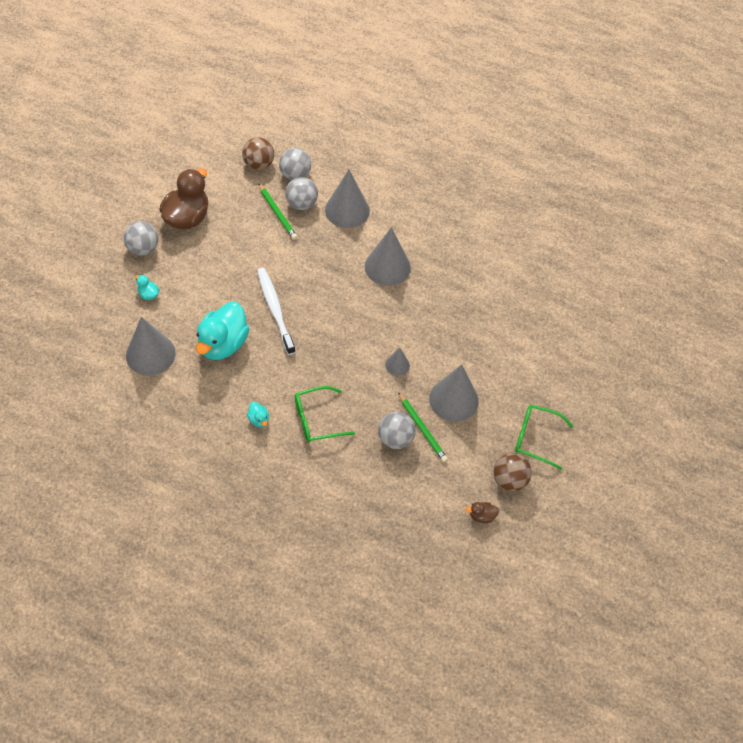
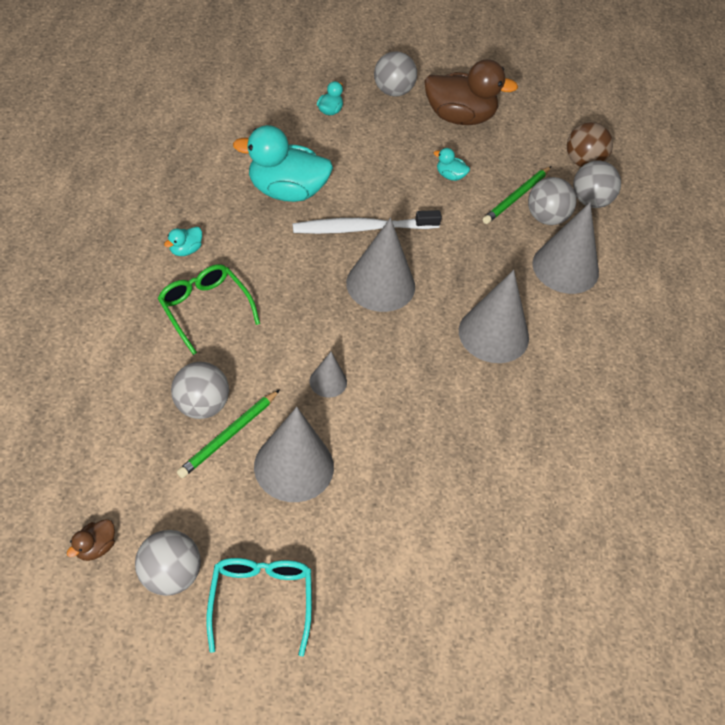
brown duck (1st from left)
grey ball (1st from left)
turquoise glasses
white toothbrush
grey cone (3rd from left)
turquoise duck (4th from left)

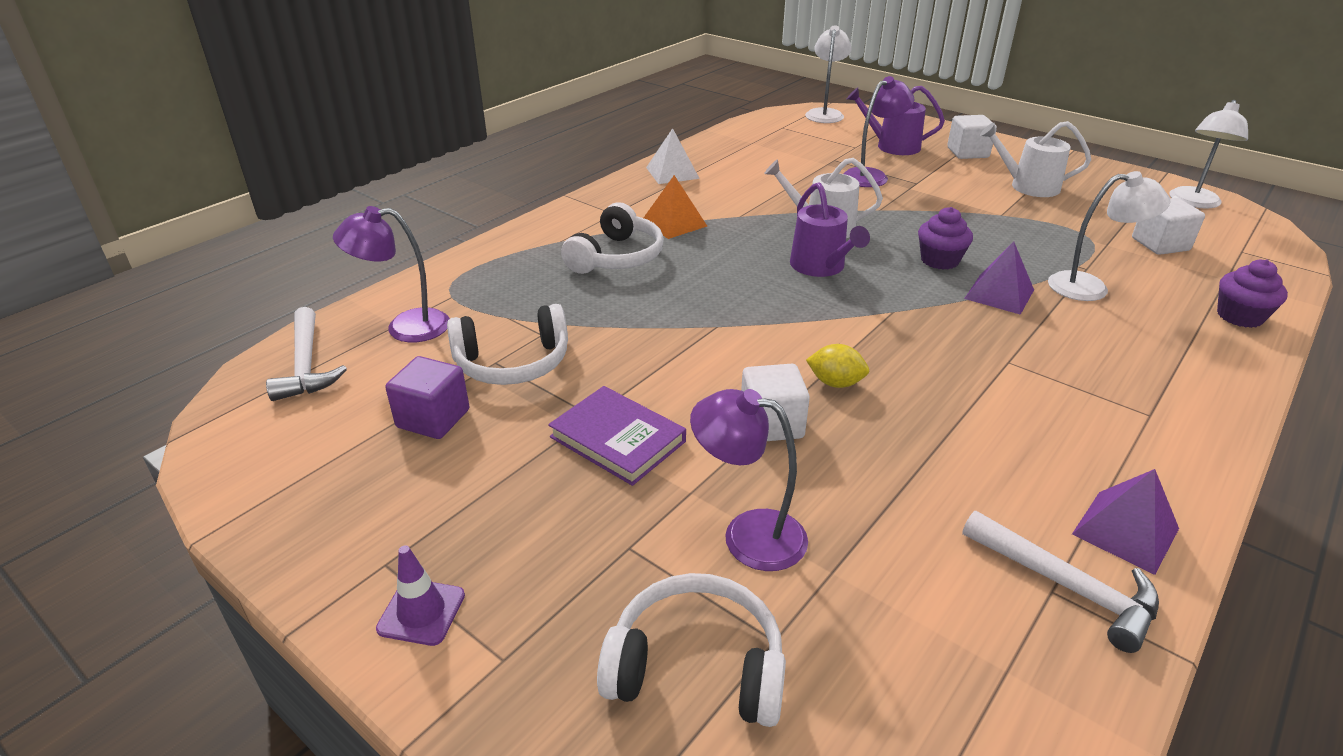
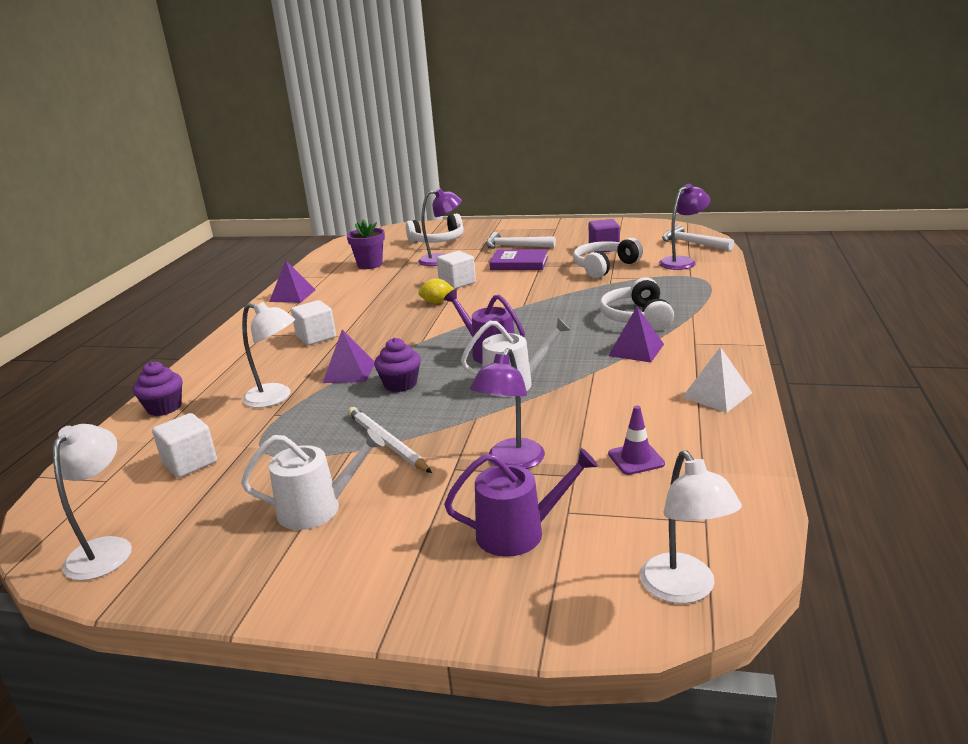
white lamp (2nd from left)
white cube (2nd from left)
purple flower pot
white pencil
white hammer (1st from left)
purple pyramid (3rd from left)
purple traffic cone

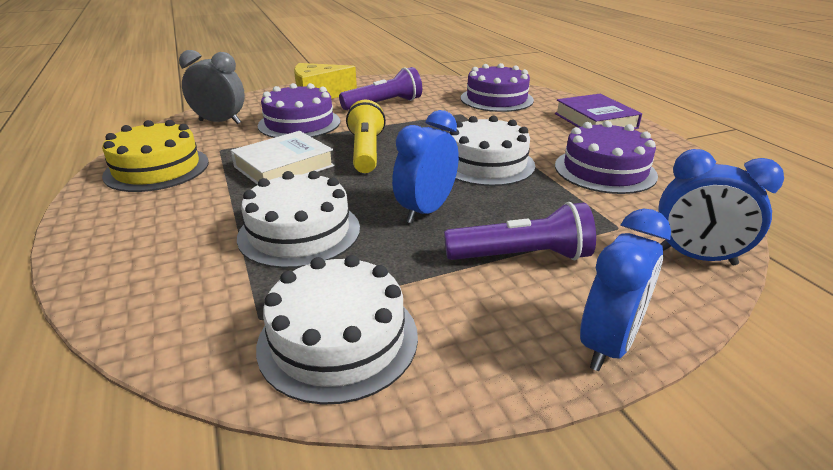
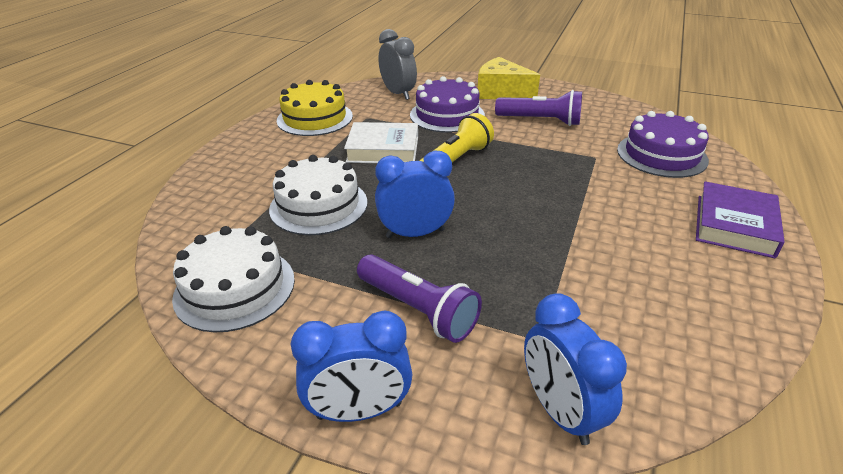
white cake (3rd from left in the first image)
purple cake (3rd from left in the first image)

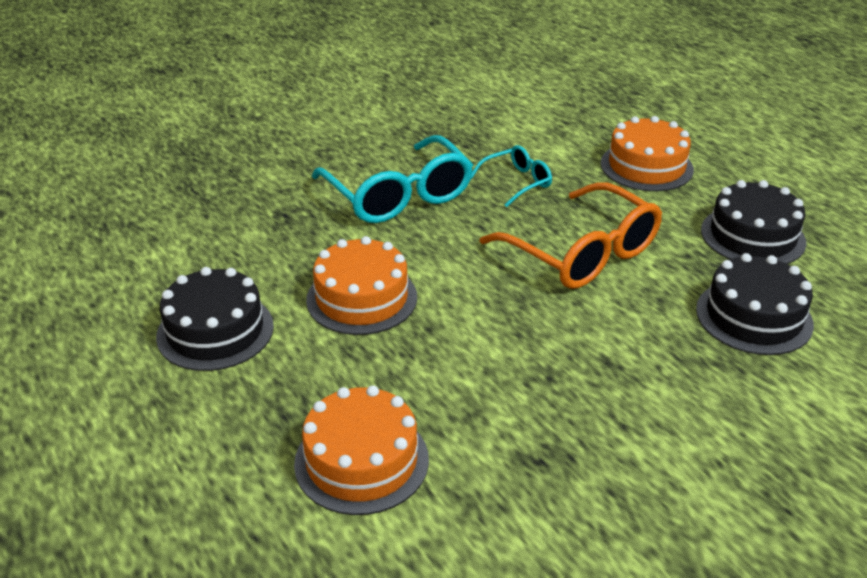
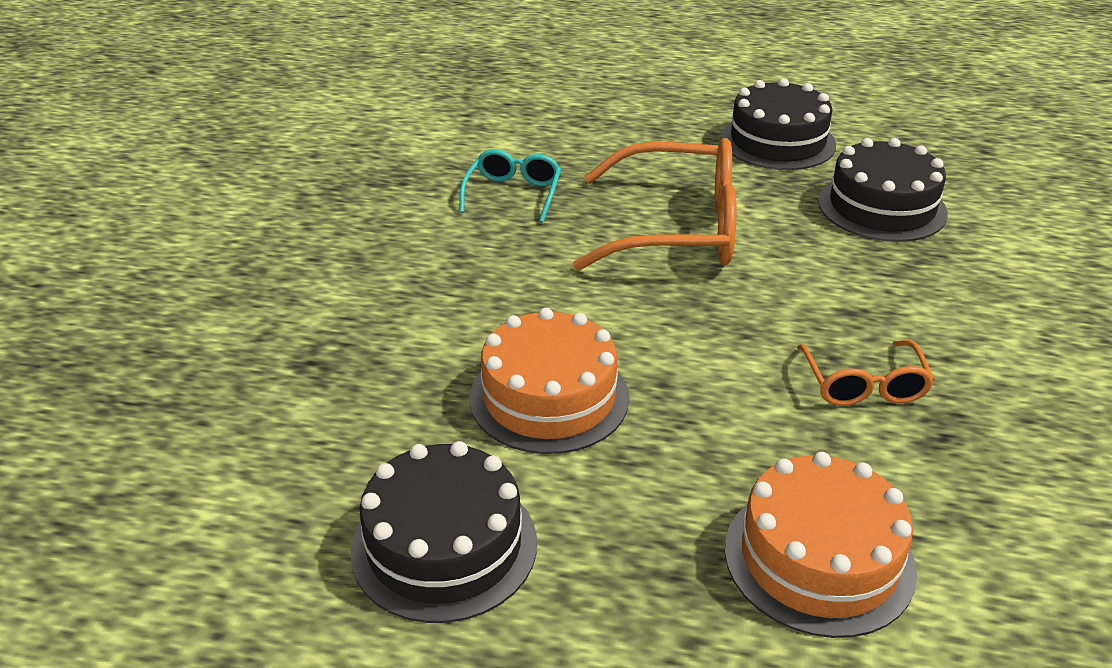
orange glasses (2nd from left)
turquoise glasses (1st from left in the first image)
orange cake (3rd from left in the first image)

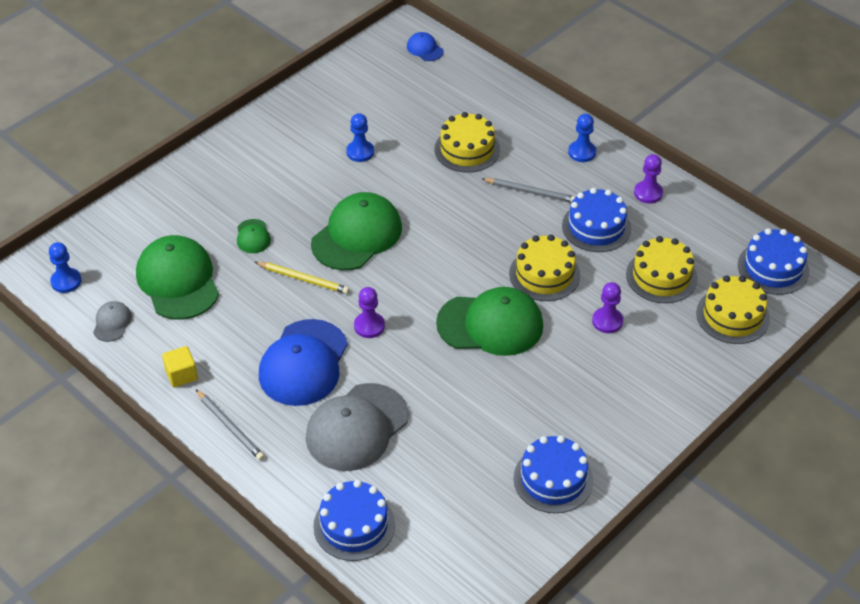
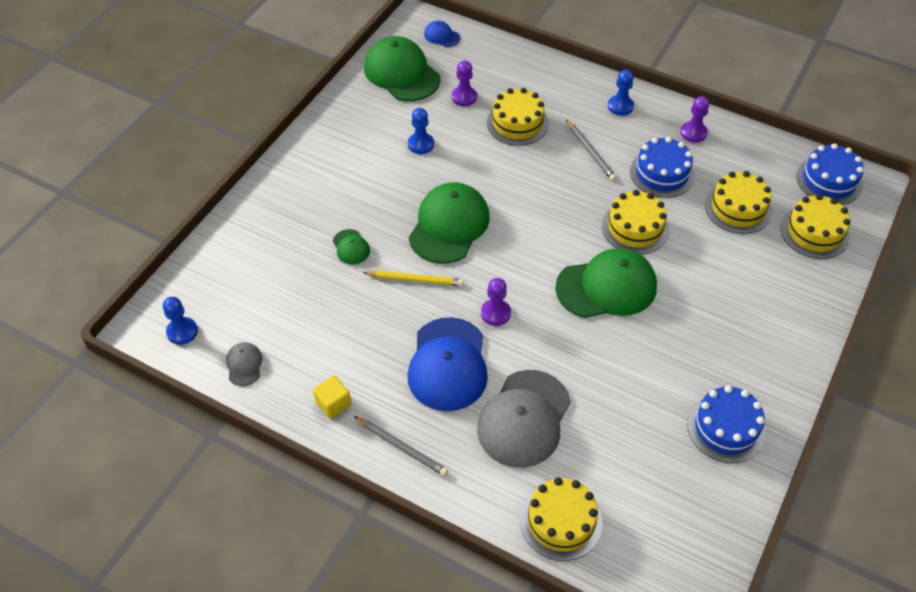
green cap (2nd from left)
purple pawn (1st from left)
yellow cake (2nd from left)
grey pencil (2nd from left)

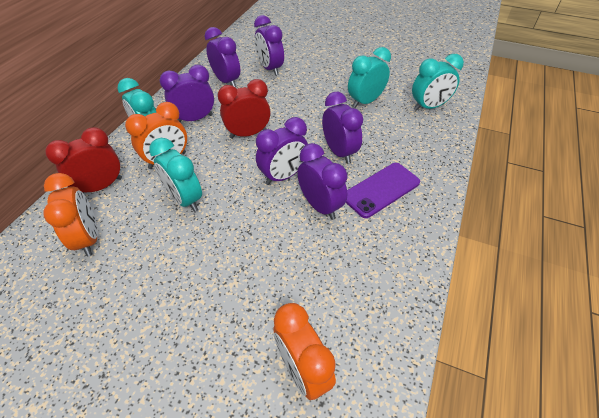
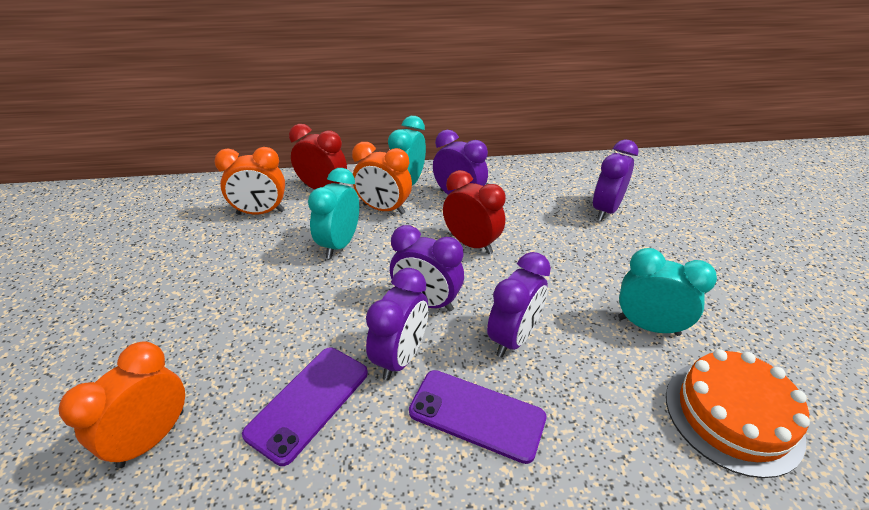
orange clock (2nd from left)
purple phone (1st from left)
orange cake
purple clock (2nd from left in the first image)

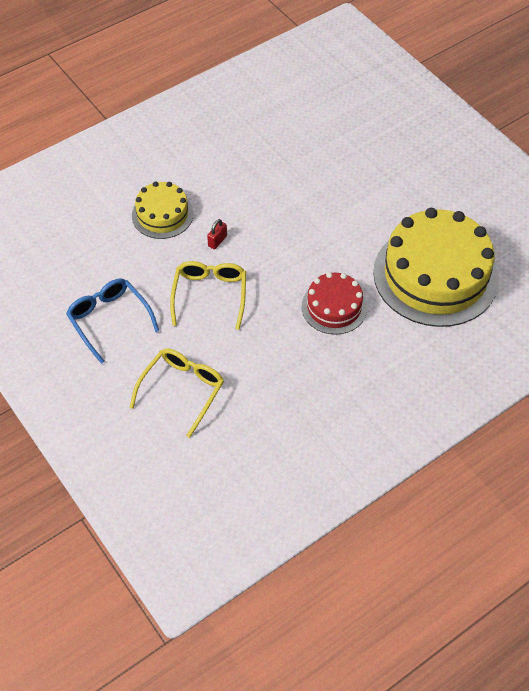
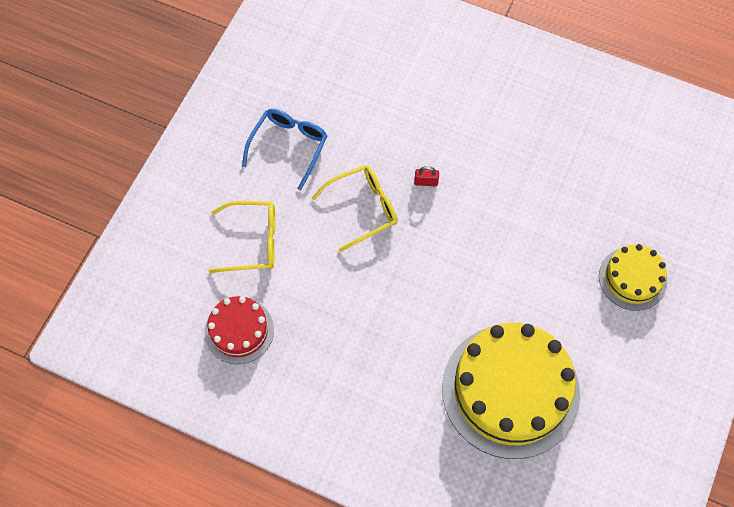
red cake
yellow cake (2nd from left)

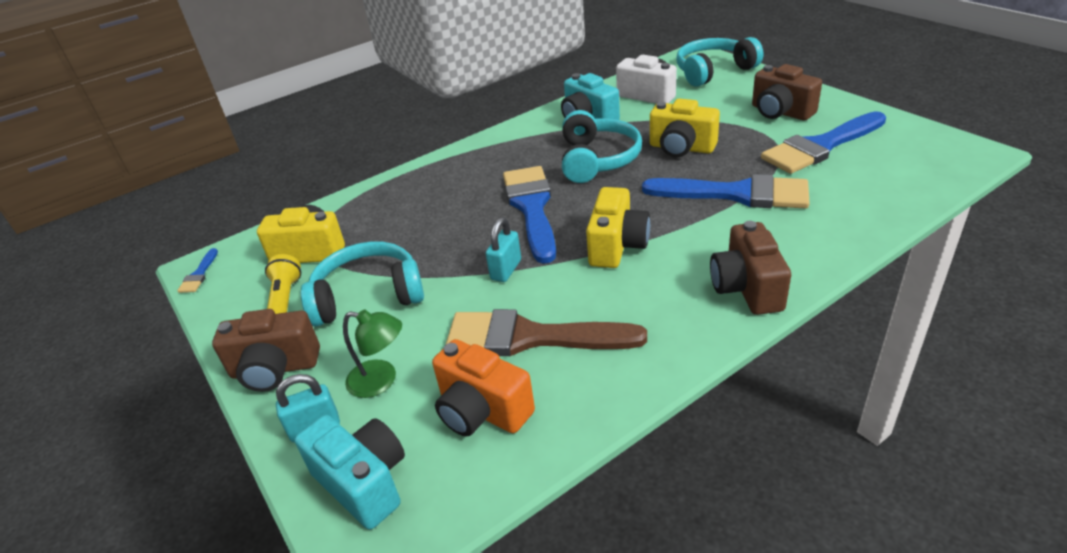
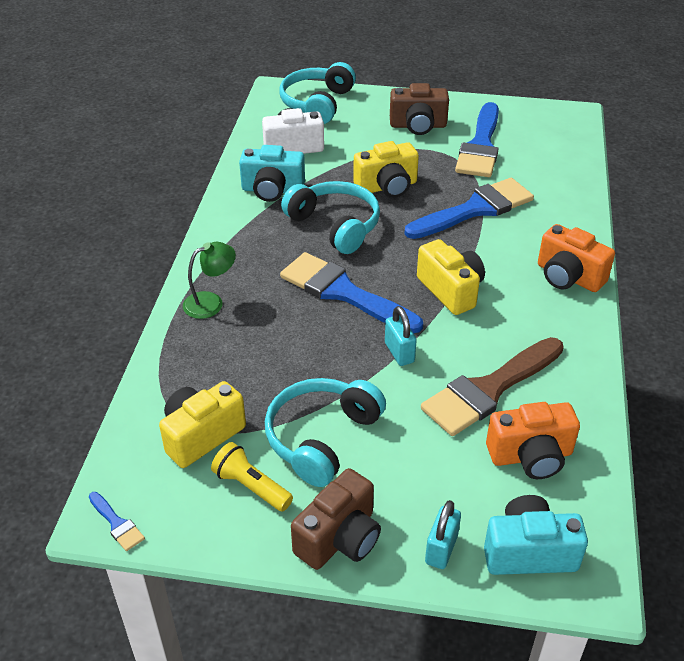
green lamp
orange camera (2nd from left)

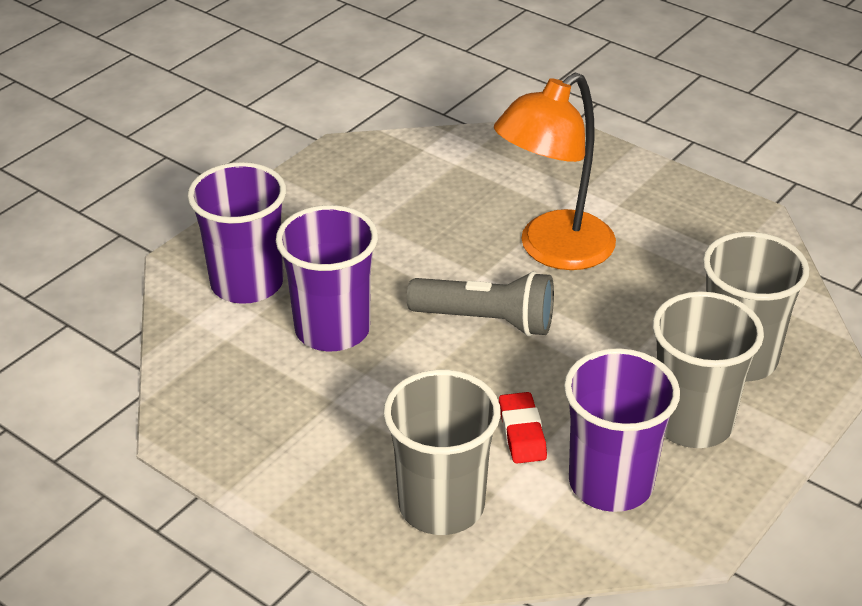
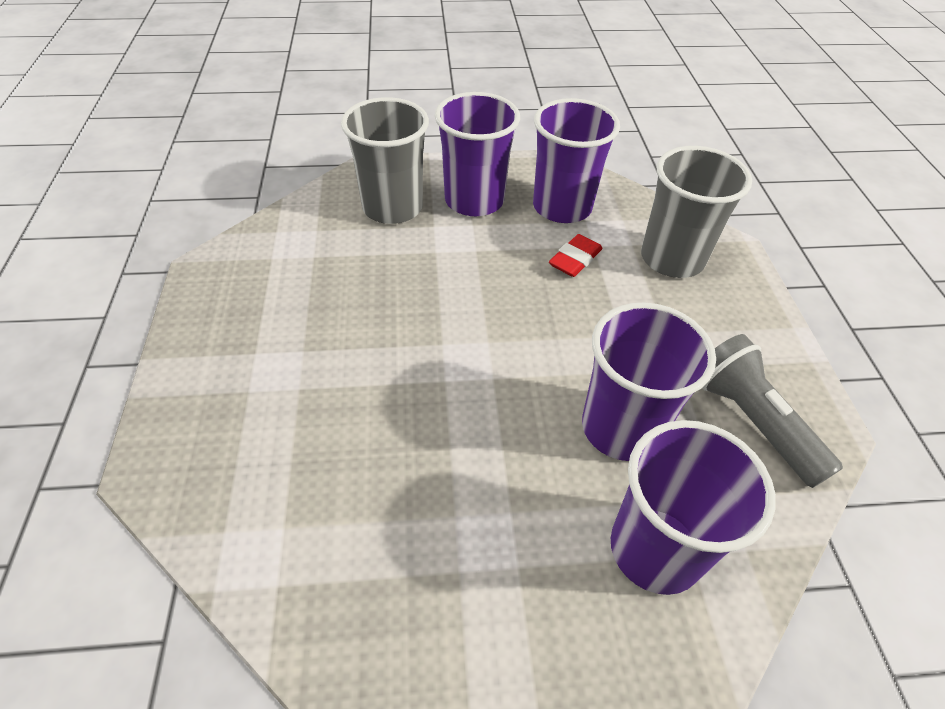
purple cup (1st from left)
grey flashlight
orange lamp

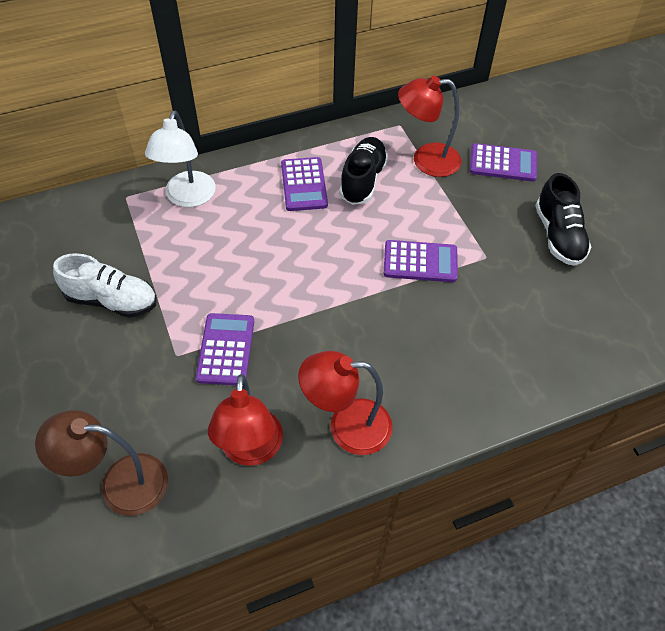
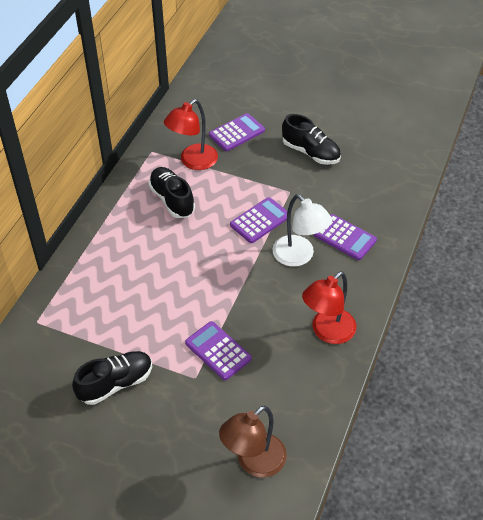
black shoe (1st from left)
white lamp
purple calculator (4th from left)
red lamp (1st from left in the first image)

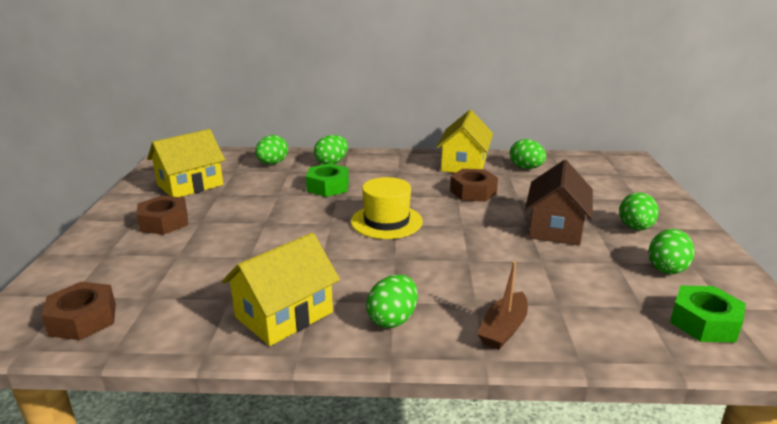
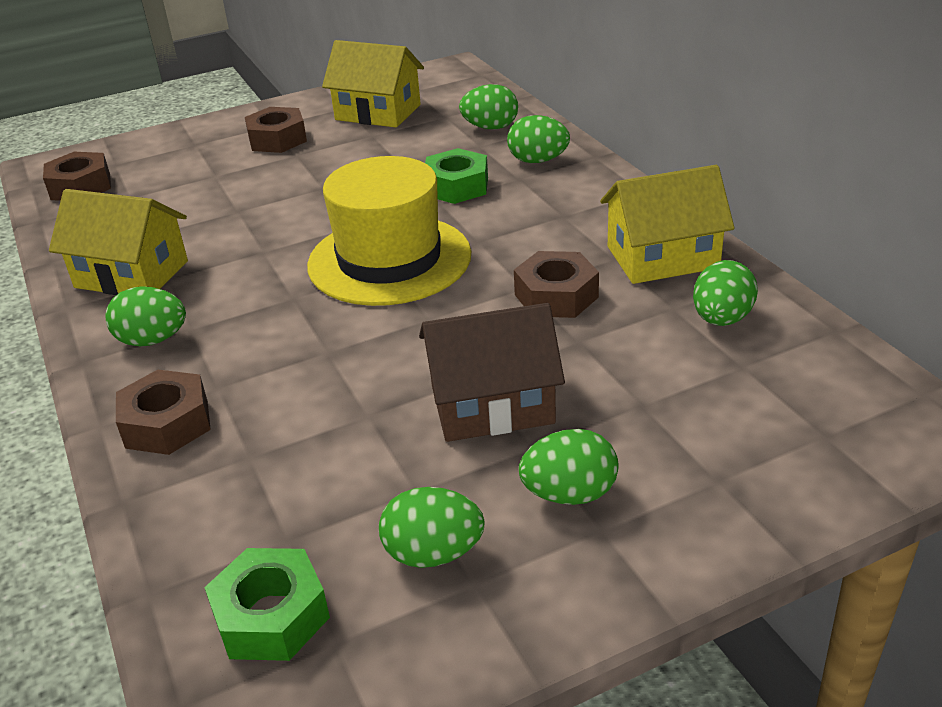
brown nut (2nd from left)
yellow hat

